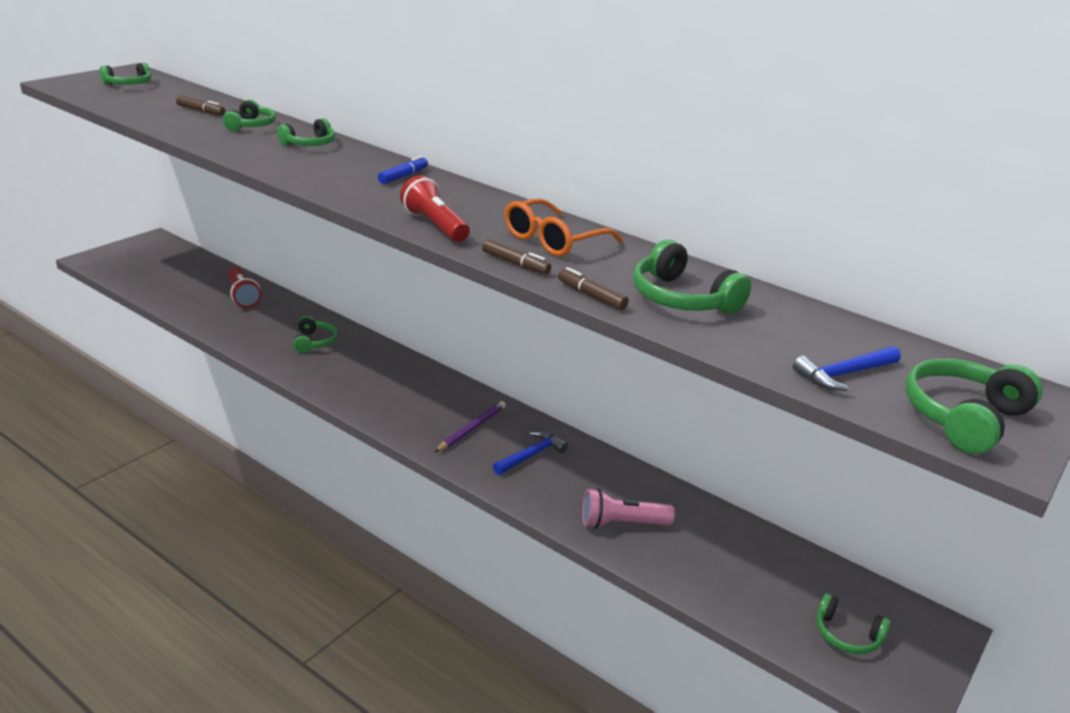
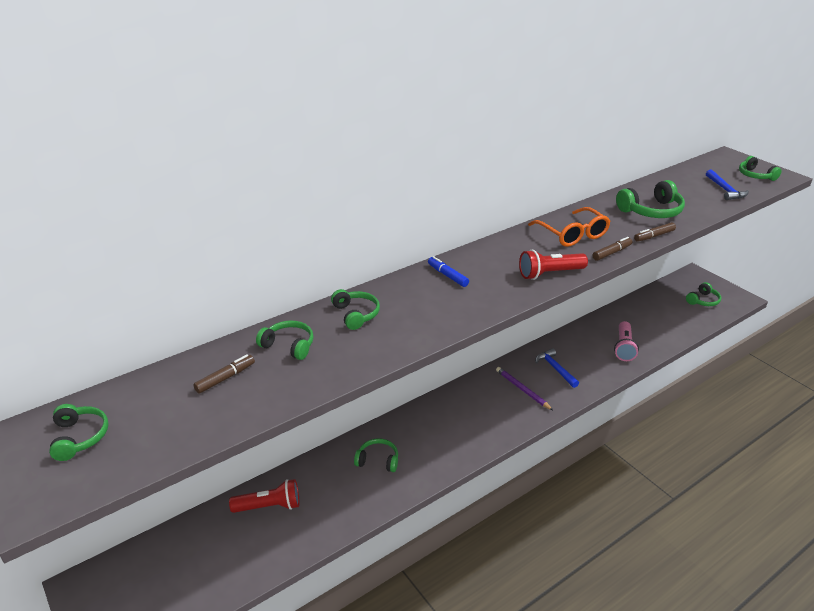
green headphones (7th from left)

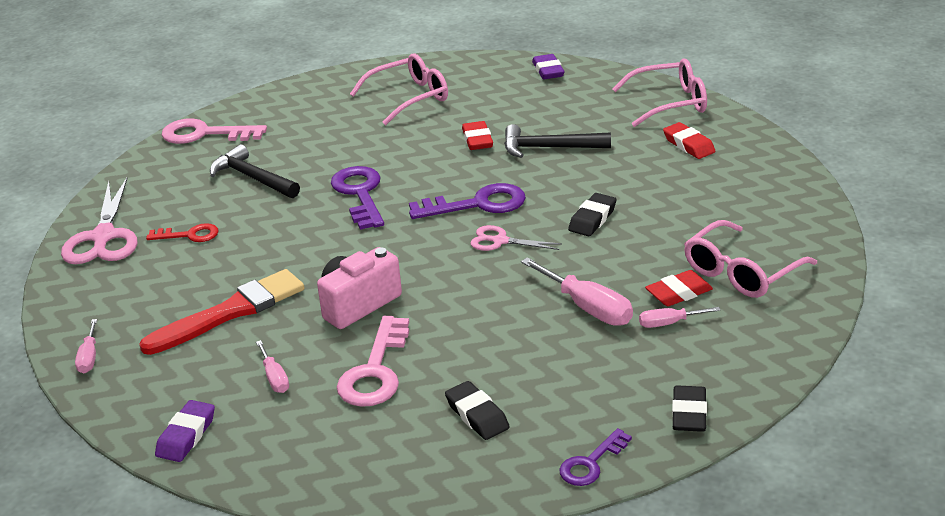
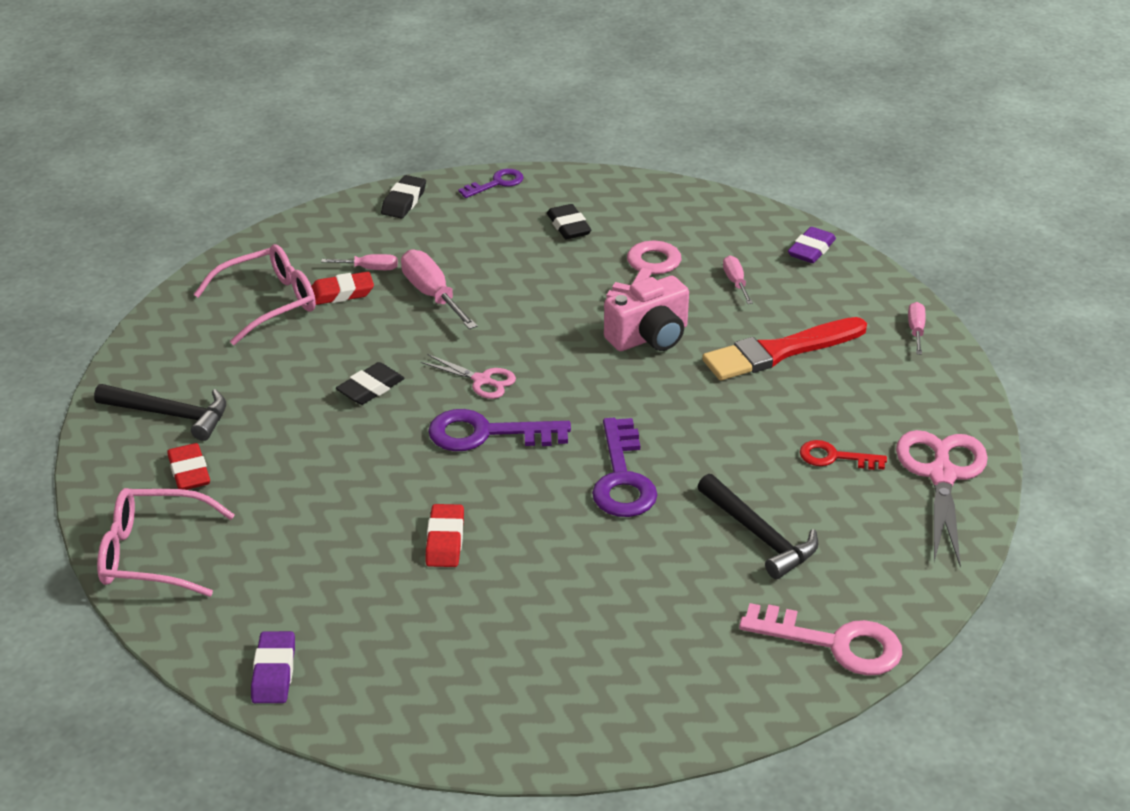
black hammer (1st from left)
pink glasses (1st from left in the first image)

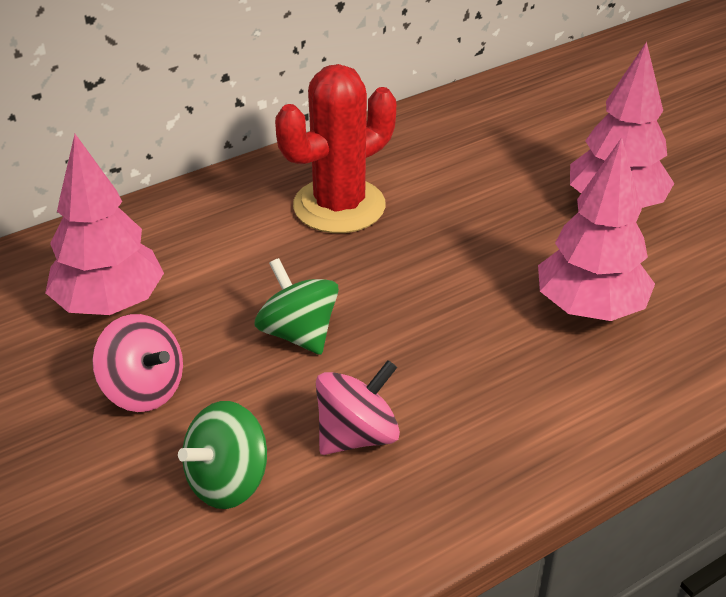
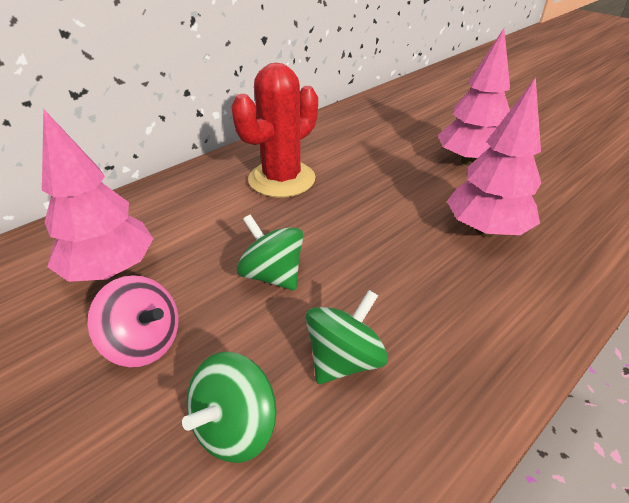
green spinning top (3rd from left)

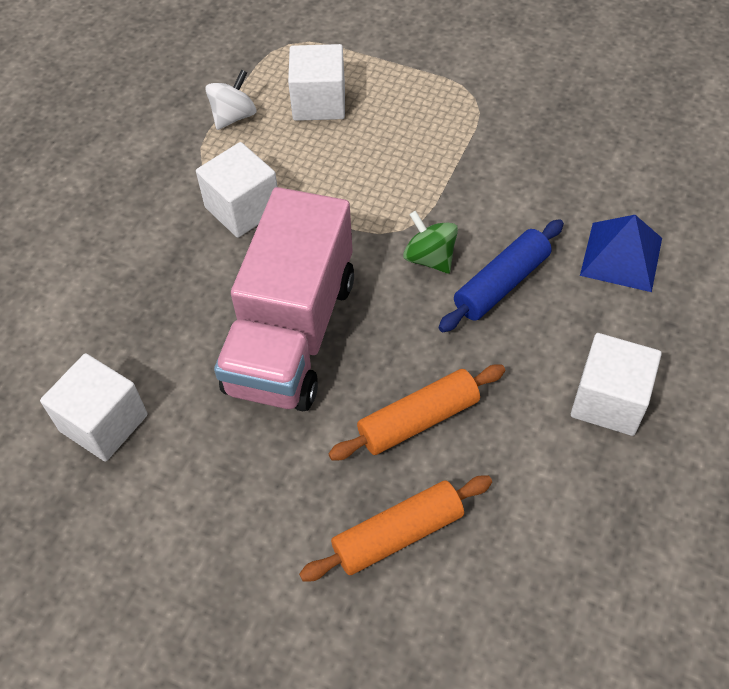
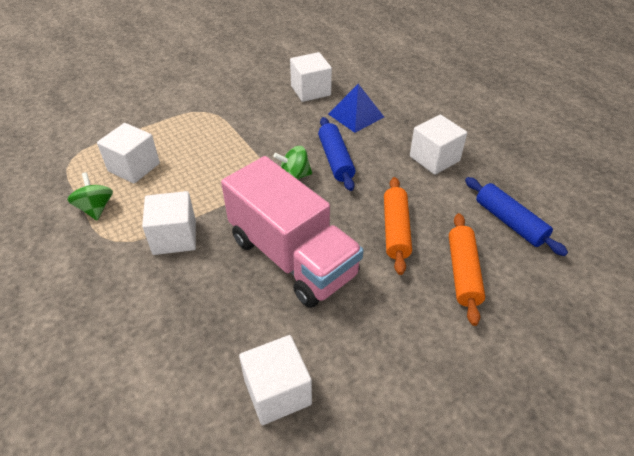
green spinning top (1st from left)
white cube (4th from left)
blue rolling pin (2nd from left)

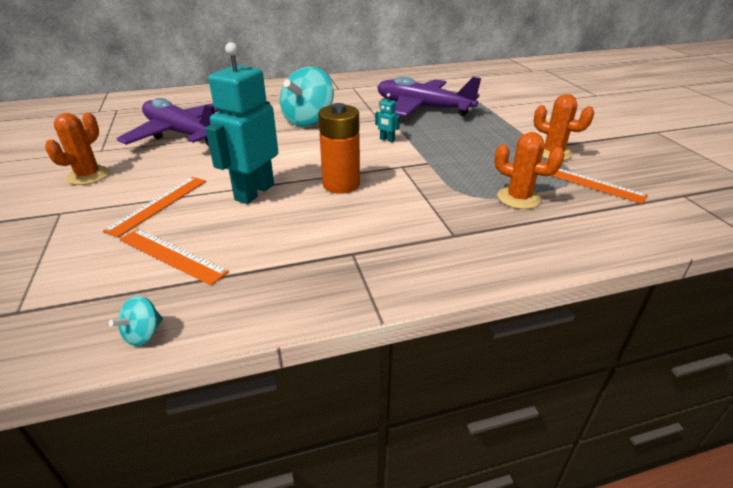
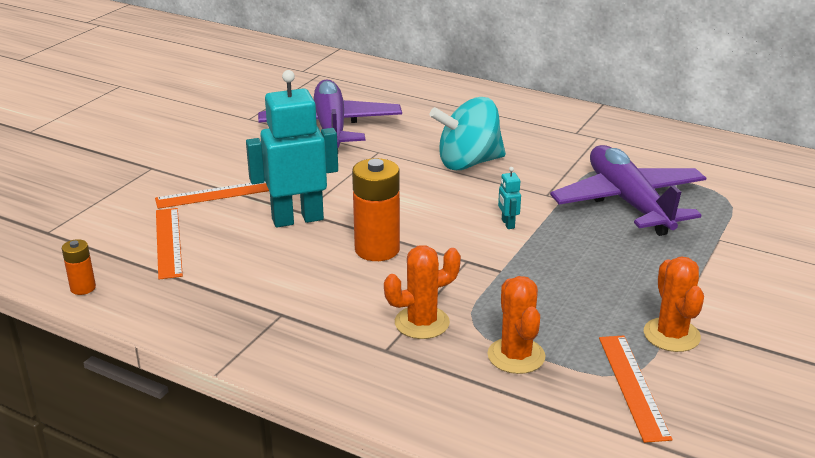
orange battery (1st from left)
orange cactus (1st from left)

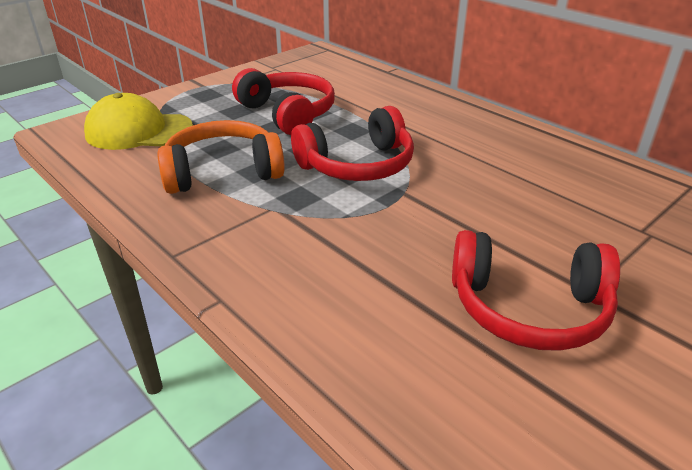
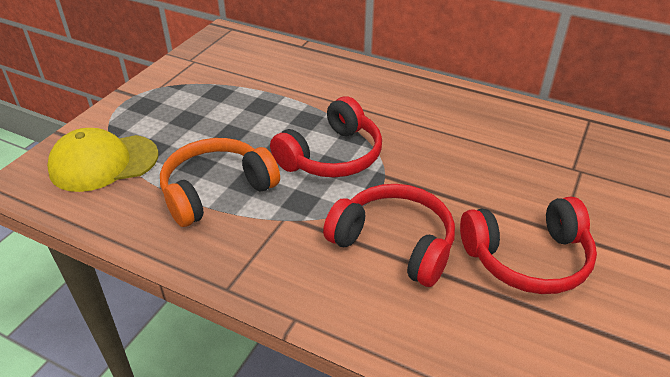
red headphones (2nd from left)

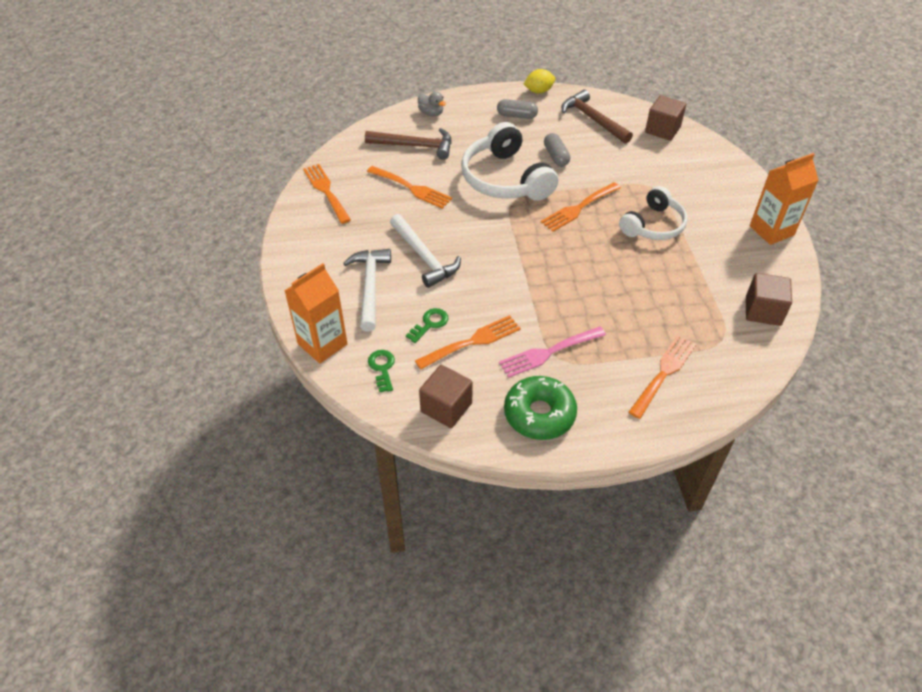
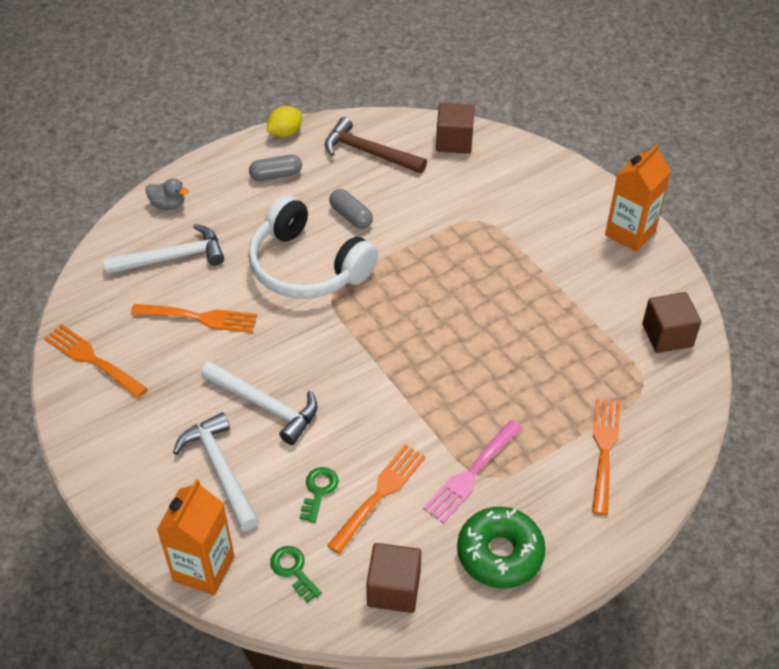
white hammer (1st from left)
orange fork (4th from left in the first image)
white headphones (2nd from left in the first image)

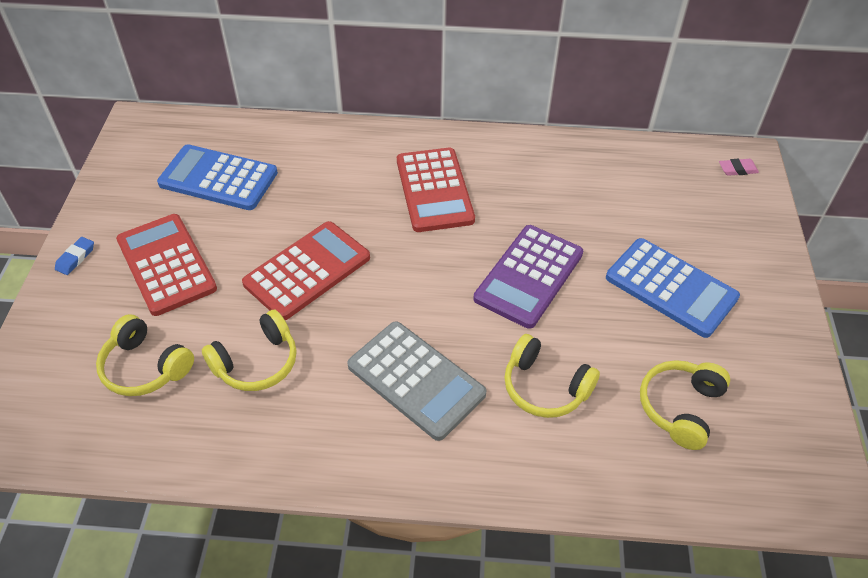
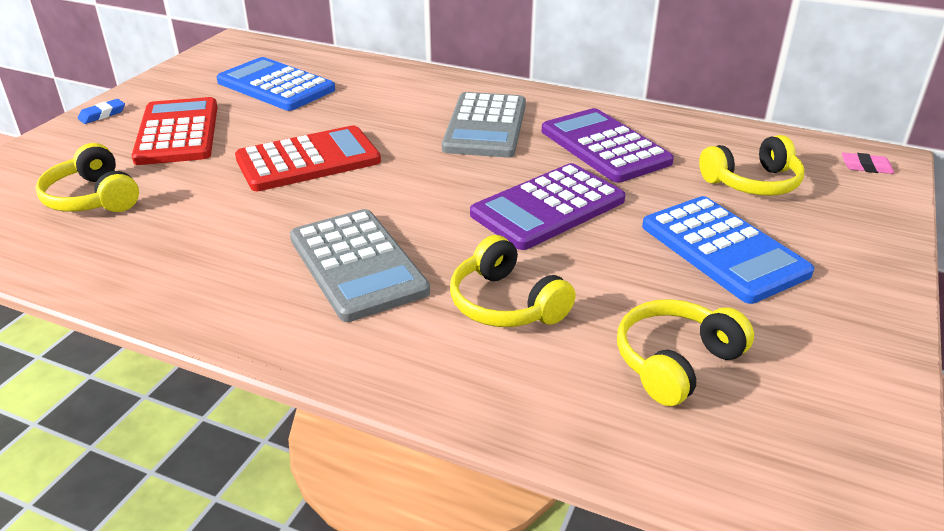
grey calculator (2nd from left)
purple calculator (2nd from left)
yellow headphones (4th from left)

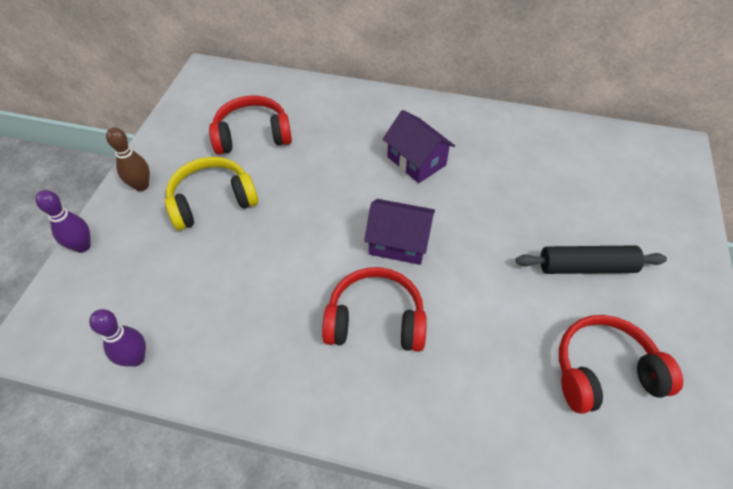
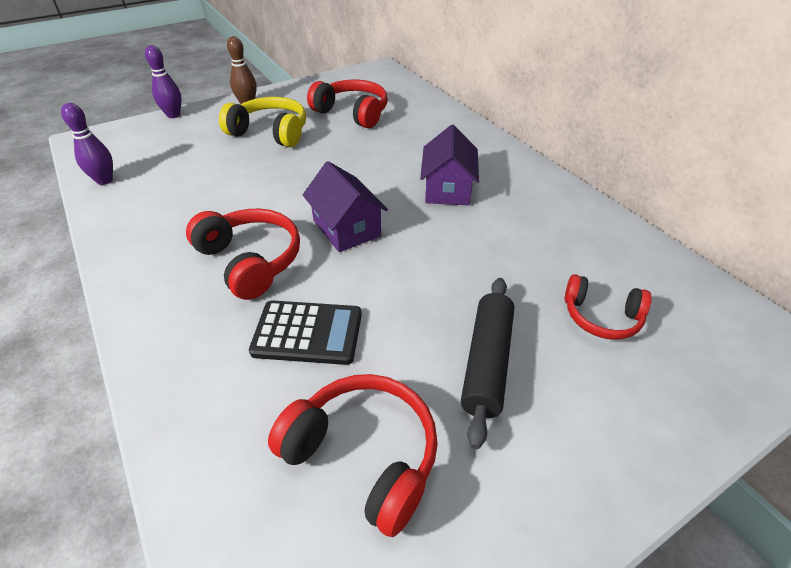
black calculator
black rolling pin
red headphones (4th from left)

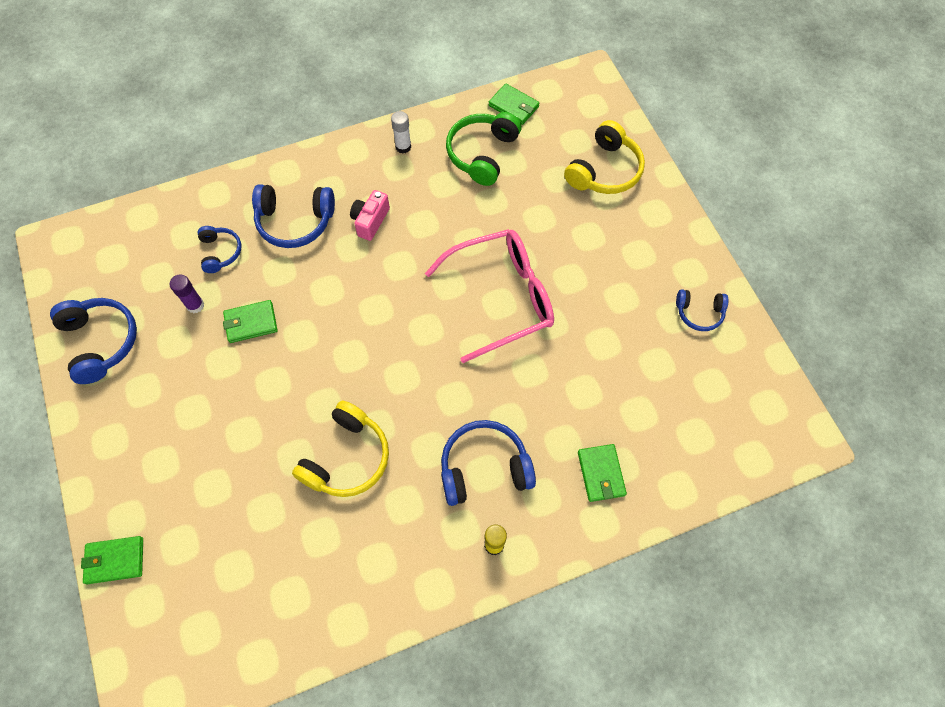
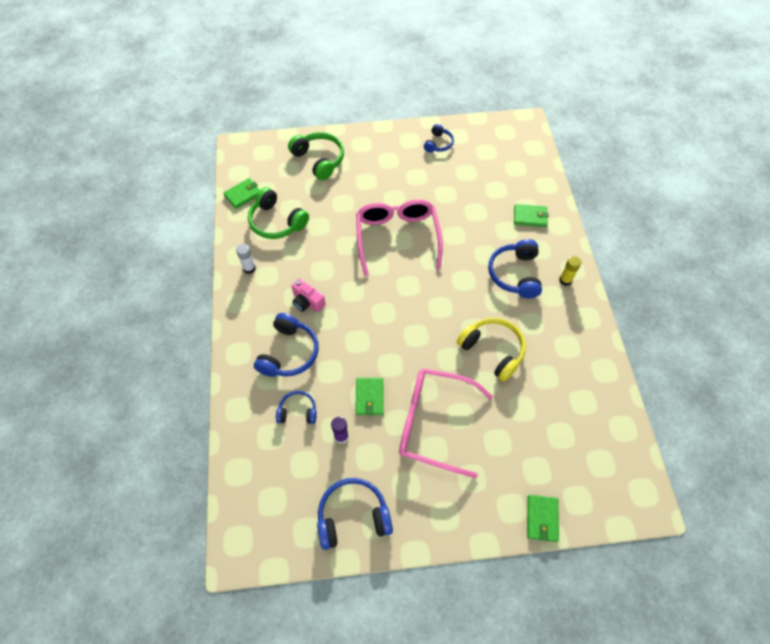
green headphones (2nd from left)
pink glasses (2nd from left)

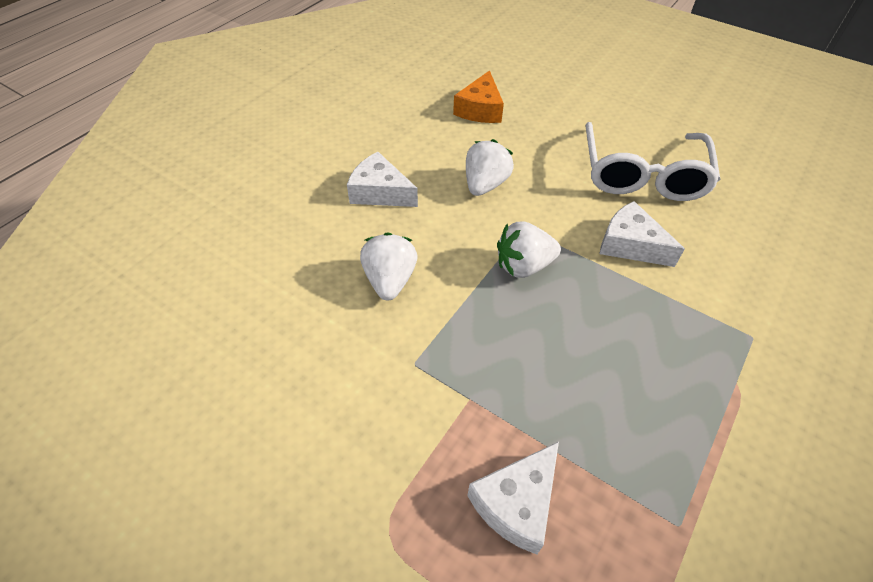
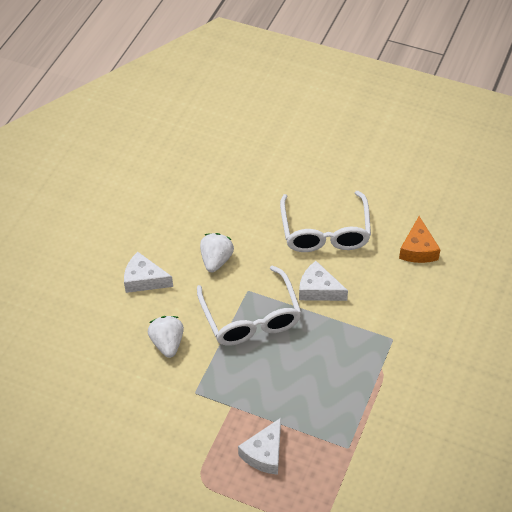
white glasses (1st from left)
orange cheese

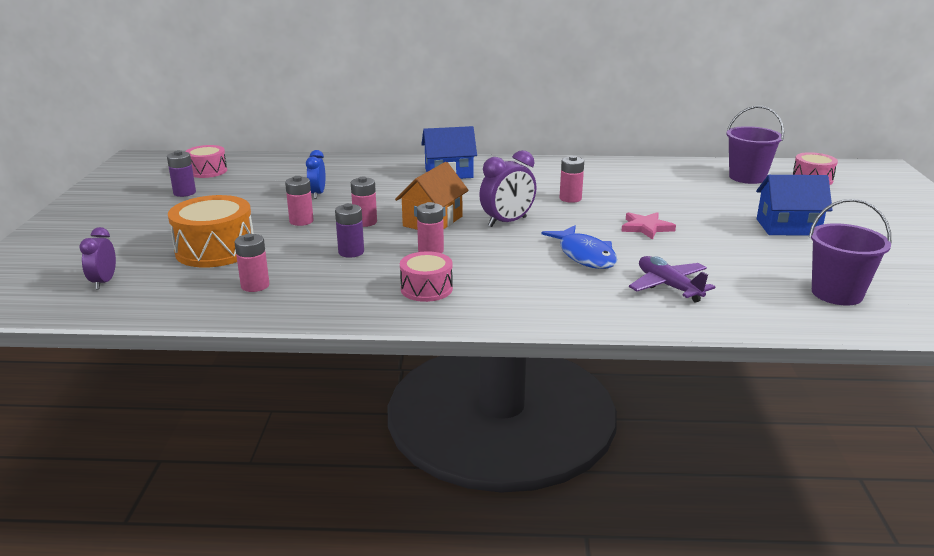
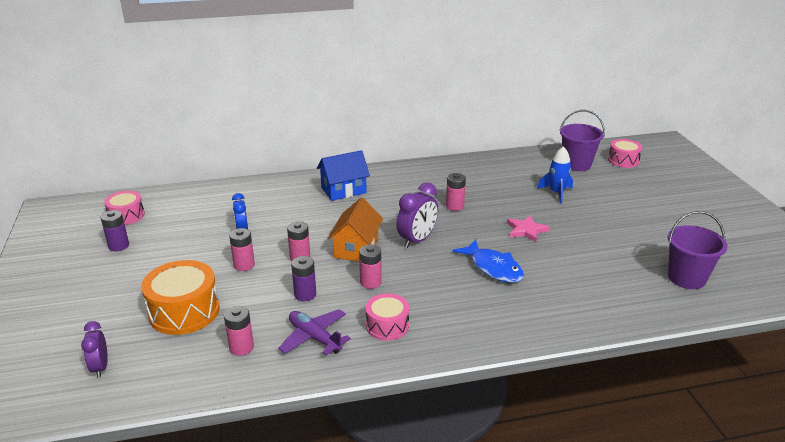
purple plane
blue rocket
blue house (2nd from left in the first image)

